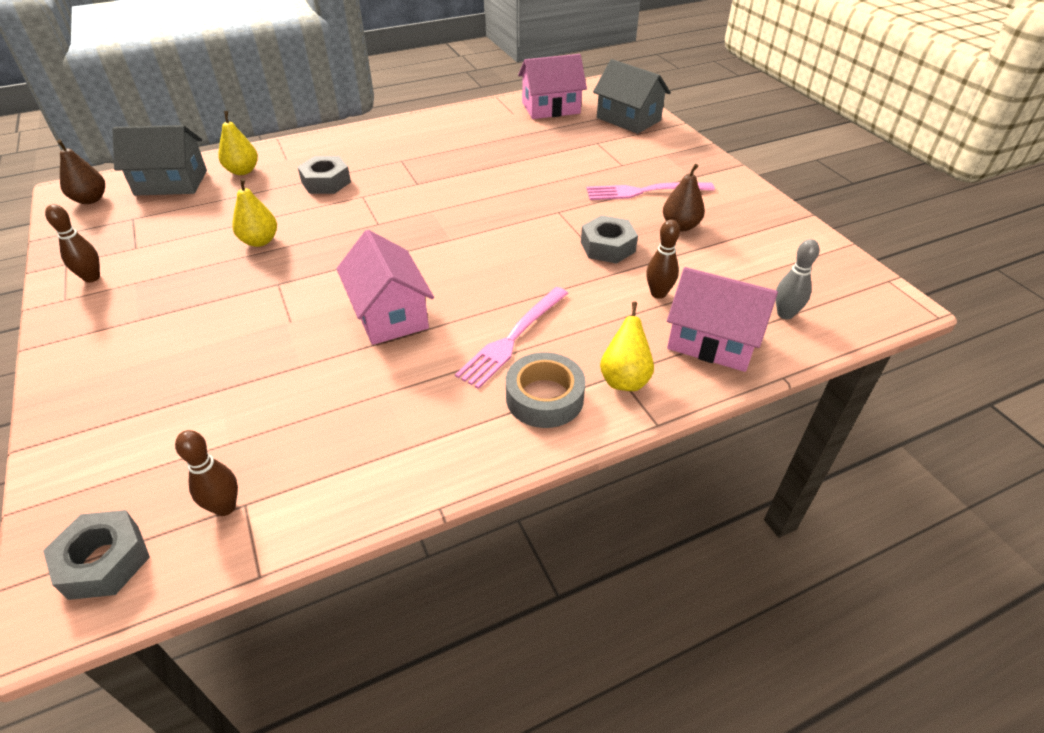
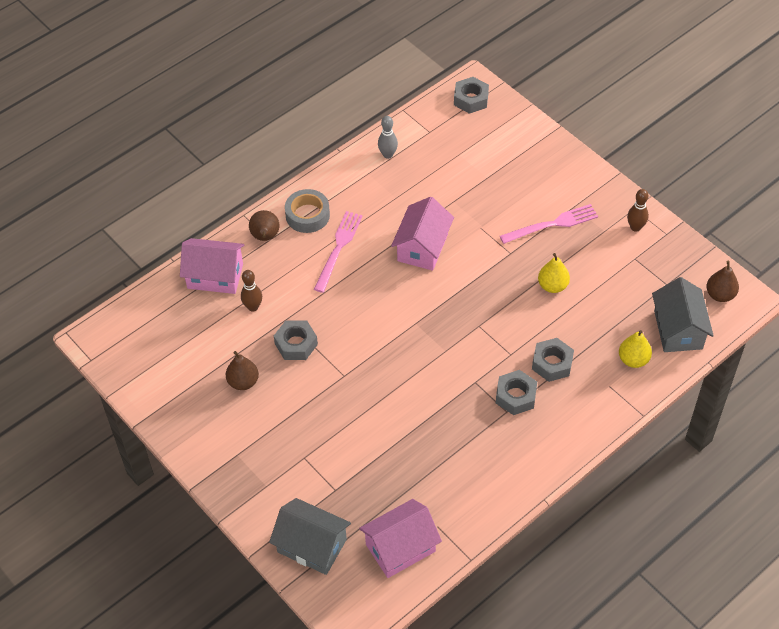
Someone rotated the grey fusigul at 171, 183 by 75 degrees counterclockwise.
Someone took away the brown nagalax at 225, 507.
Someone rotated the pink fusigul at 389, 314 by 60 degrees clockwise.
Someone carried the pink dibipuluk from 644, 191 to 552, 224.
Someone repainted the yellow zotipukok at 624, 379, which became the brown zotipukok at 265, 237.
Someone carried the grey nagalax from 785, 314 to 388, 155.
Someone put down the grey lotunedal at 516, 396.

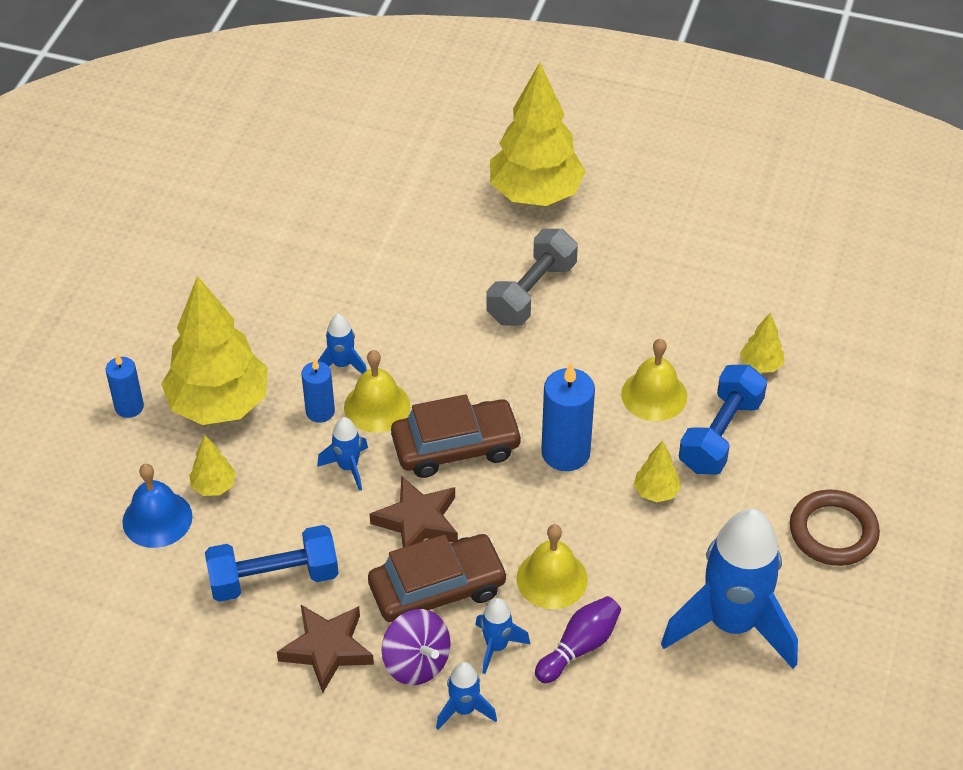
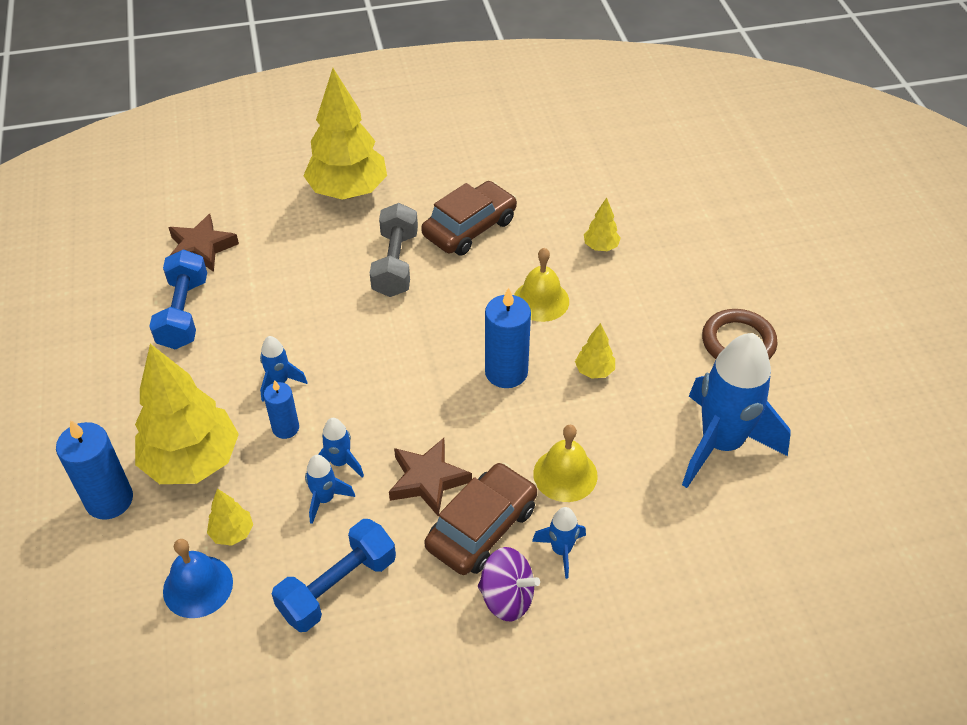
Someone scaled the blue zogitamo at 129, 407 by 1.65.
Someone carried the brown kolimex from 327, 649 to 201, 248.
Someone took away the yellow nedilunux at 377, 406.
Someone carried the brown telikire from 456, 447 to 469, 228.
Someone carried the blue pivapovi from 464, 709 to 325, 499.
Someone took away the purple nagalax at 579, 647.
Someone carried the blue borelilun from 720, 434 to 184, 313.

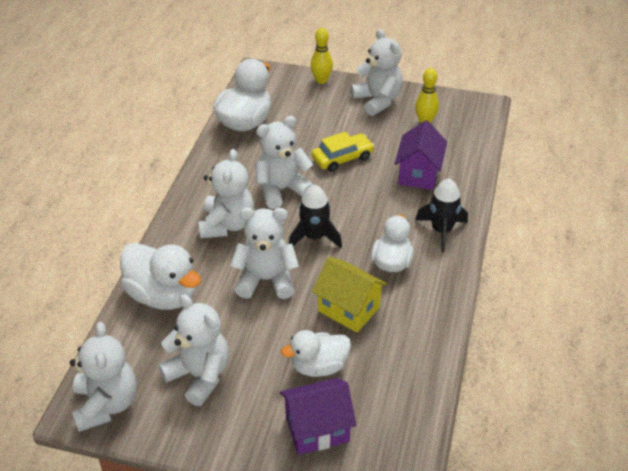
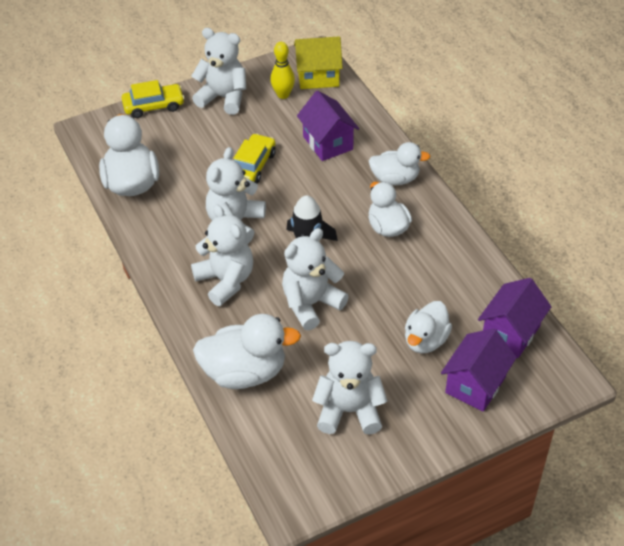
Someone took away the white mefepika at 106, 404.
Someone swapped the yellow nagalax at 321, 80 for the yellow telikire at 154, 106.
Someone carried the yellow fusigul from 348, 309 to 318, 77.
Someone swapped the black pivapovi at 441, 231 for the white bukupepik at 395, 179.
Someone put down the purple fusigul at 510, 333.

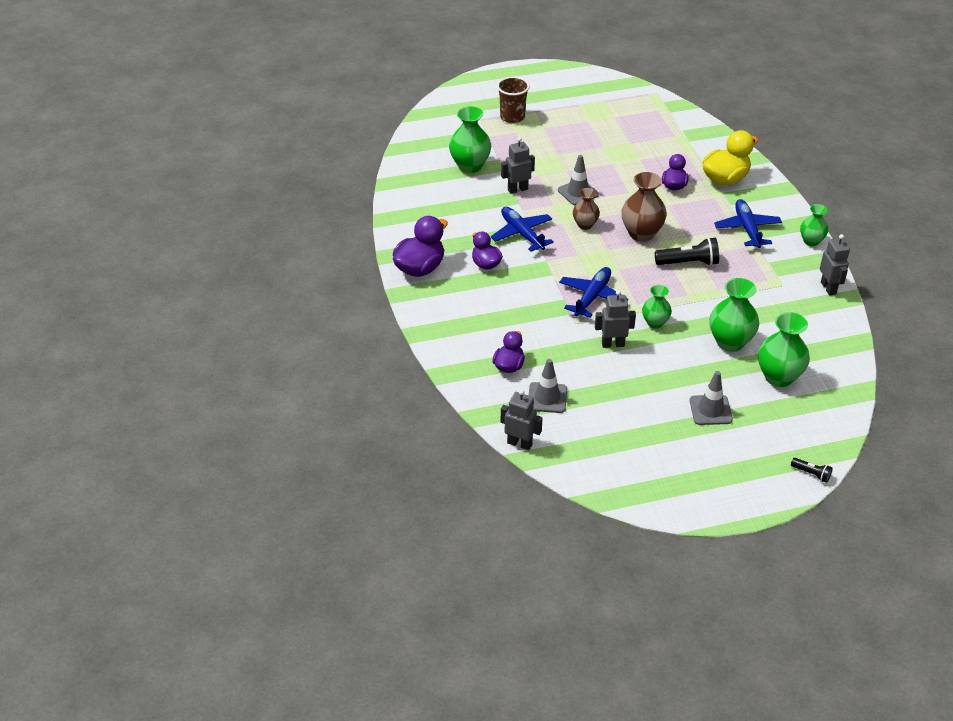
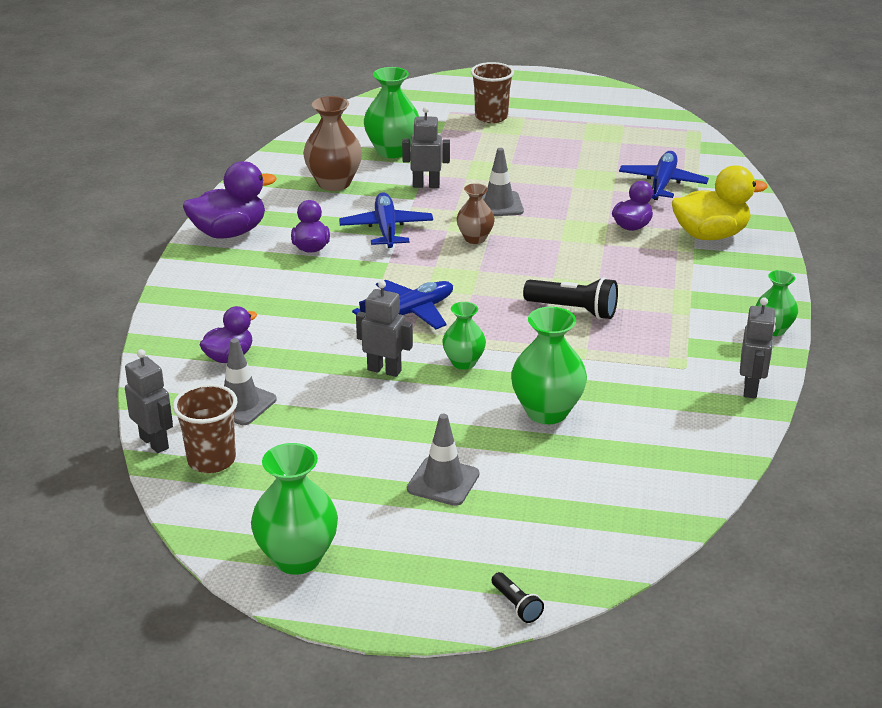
Someone carried the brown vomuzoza from 641, 233 to 334, 183.
Someone carried the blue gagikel from 747, 229 to 662, 184.
Someone carried the green vomuzoza from 778, 377 to 297, 558.
Someone put down the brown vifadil at 211, 460.

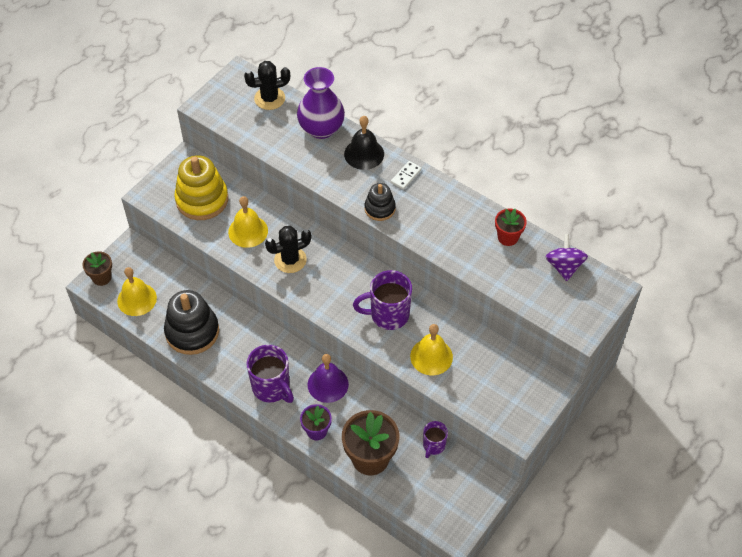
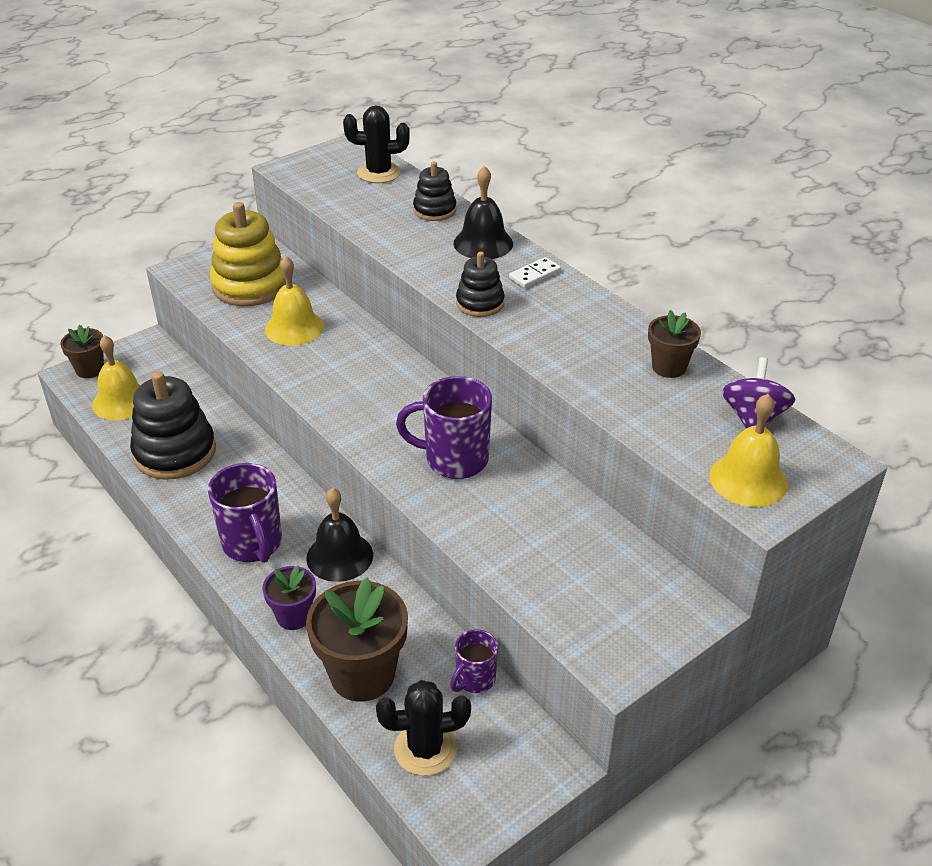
Someone carried the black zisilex from 290, 260 to 425, 749.
Someone swapped the purple vomuzoza at 321, 128 for the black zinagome at 434, 210.
Someone repainted the purple nedilunux at 328, 384, which became the black nedilunux at 339, 556.
Someone carried the yellow nedilunux from 431, 356 to 748, 479.
Someone repainted the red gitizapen at 508, 237, which became the brown gitizapen at 669, 367.

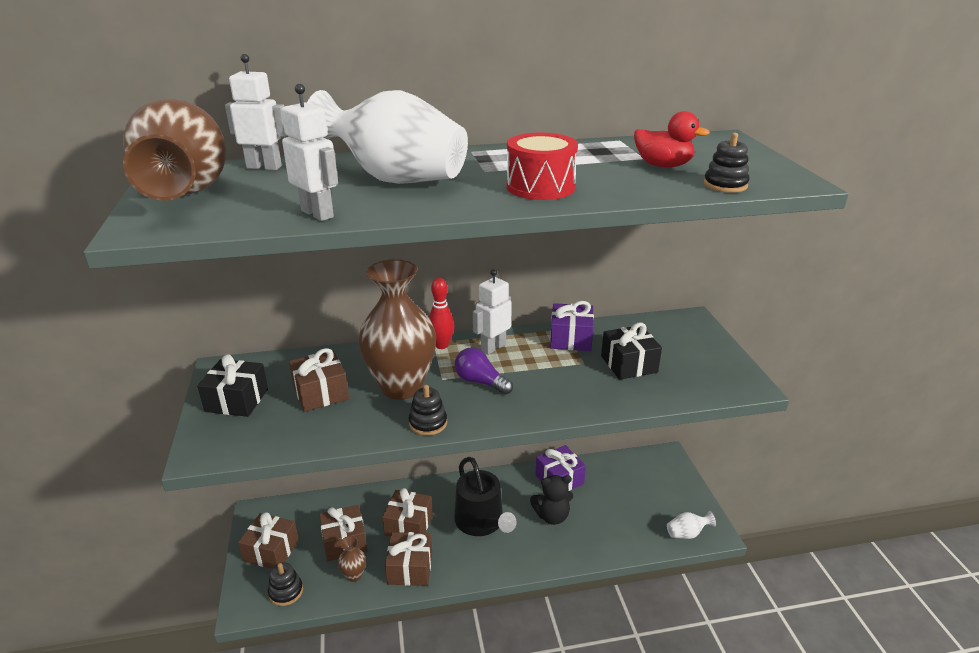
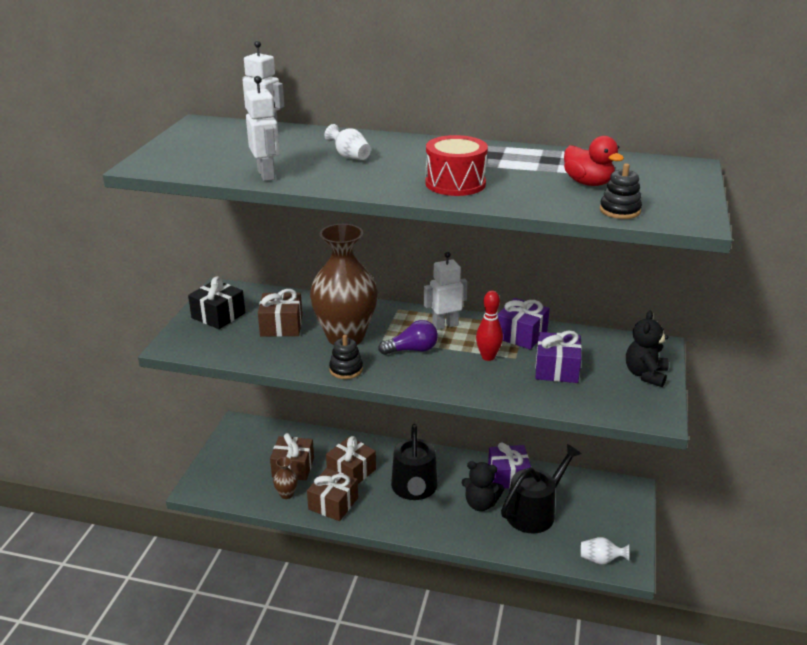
Someone took away the brown vomuzoza at 186, 193.
Someone took away the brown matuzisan at 271, 551.
Someone took away the black zinagome at 286, 592.
Someone scaled the white vomuzoza at 395, 179 by 0.40.
Someone carried the red nagalax from 441, 345 to 488, 357.
Someone rotated the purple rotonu at 480, 382 by 105 degrees clockwise.
Someone repainted the black matuzisan at 628, 364, which became the purple matuzisan at 556, 369.
Someone put down the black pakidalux at 534, 512.
Someone put down the black mefepika at 645, 374.

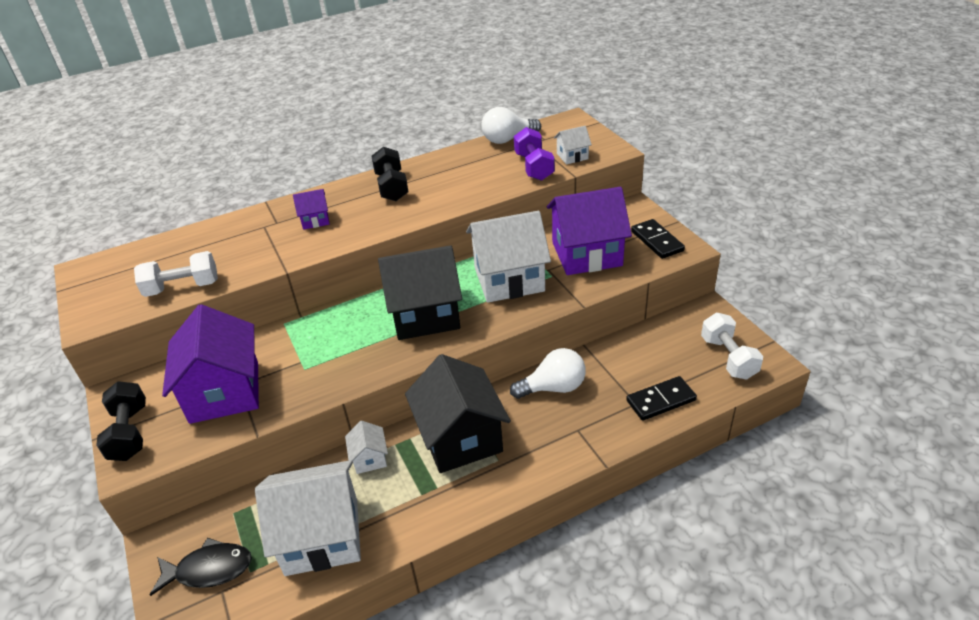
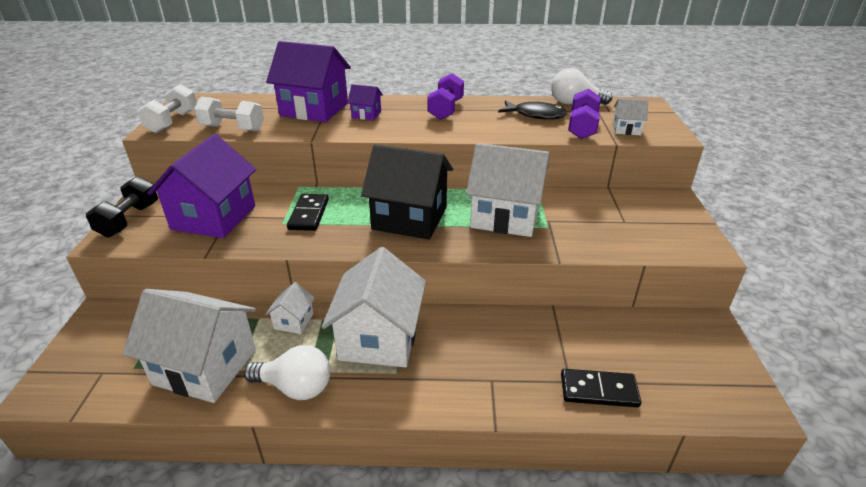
Someone carried the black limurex from 209, 569 to 535, 115.
Someone repainted the black borelilun at 391, 187, which became the purple borelilun at 445, 109.
Someone repainted the black fusigul at 460, 438, which became the white fusigul at 379, 338.
Someone carried the white rotonu from 553, 387 to 295, 387.
Someone carried the purple fusigul from 586, 254 to 314, 109.
Someone carried the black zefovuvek from 657, 241 to 309, 214.
Someone carried the white borelilun from 728, 357 to 173, 122.

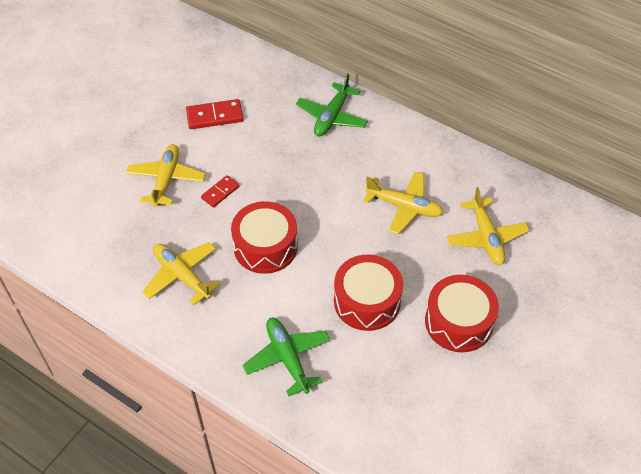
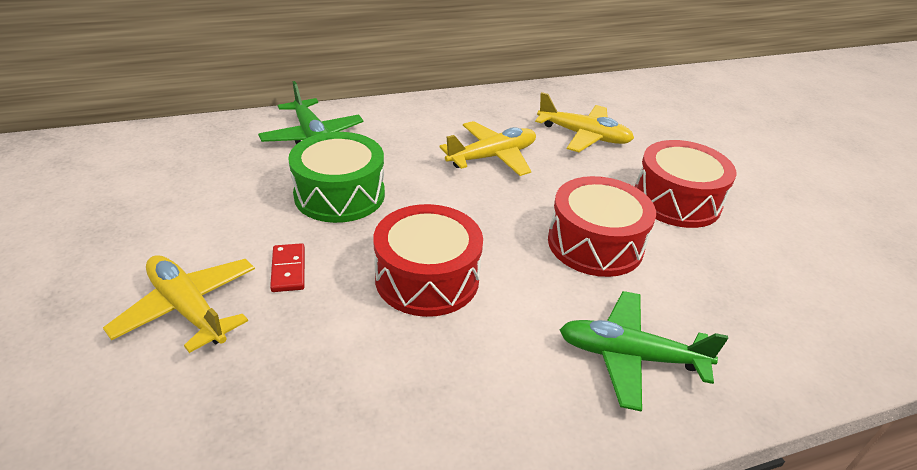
Someone took away the yellow gagikel at 182, 276.
Someone took away the red zefovuvek at 214, 116.
Someone put down the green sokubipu at 339, 195.

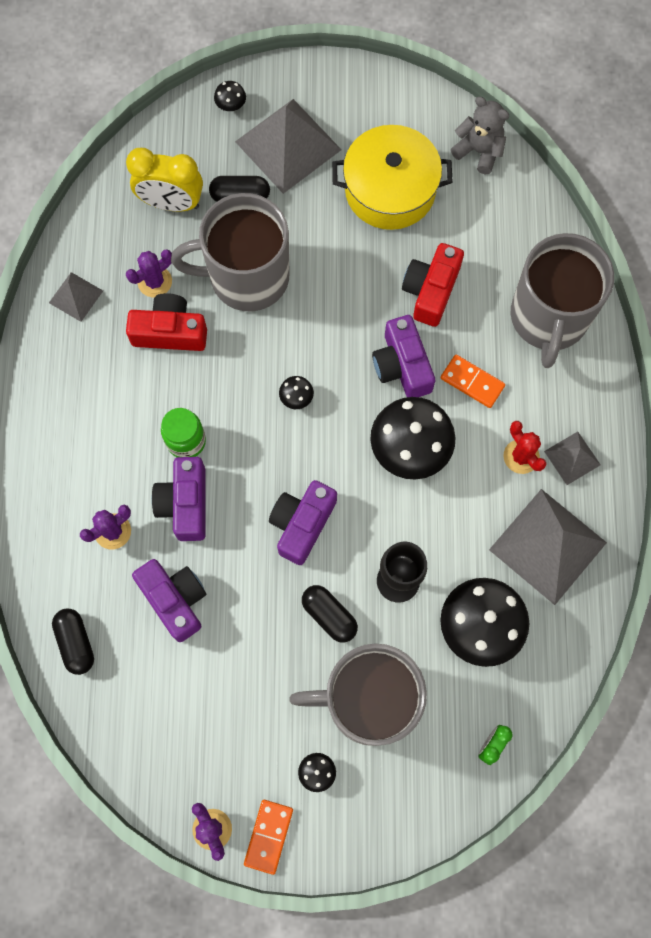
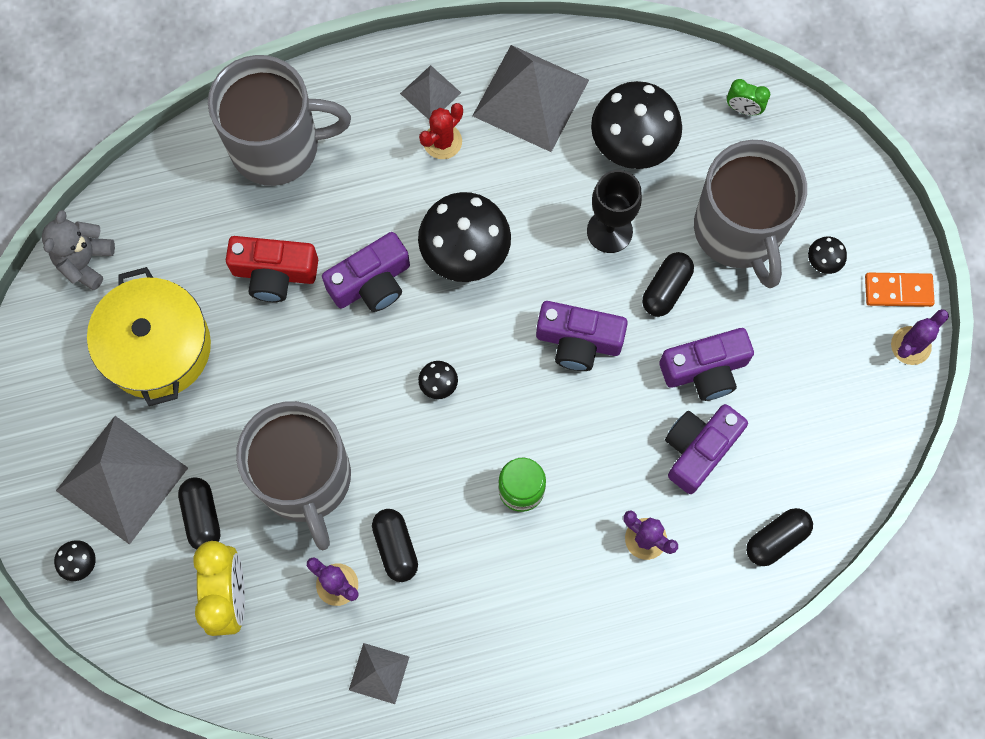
Someone swapped the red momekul at 170, 332 for the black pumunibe at 396, 547.
Someone carried the purple momekul from 185, 504 to 705, 370.
Someone took away the orange zefovuvek at 472, 382.

